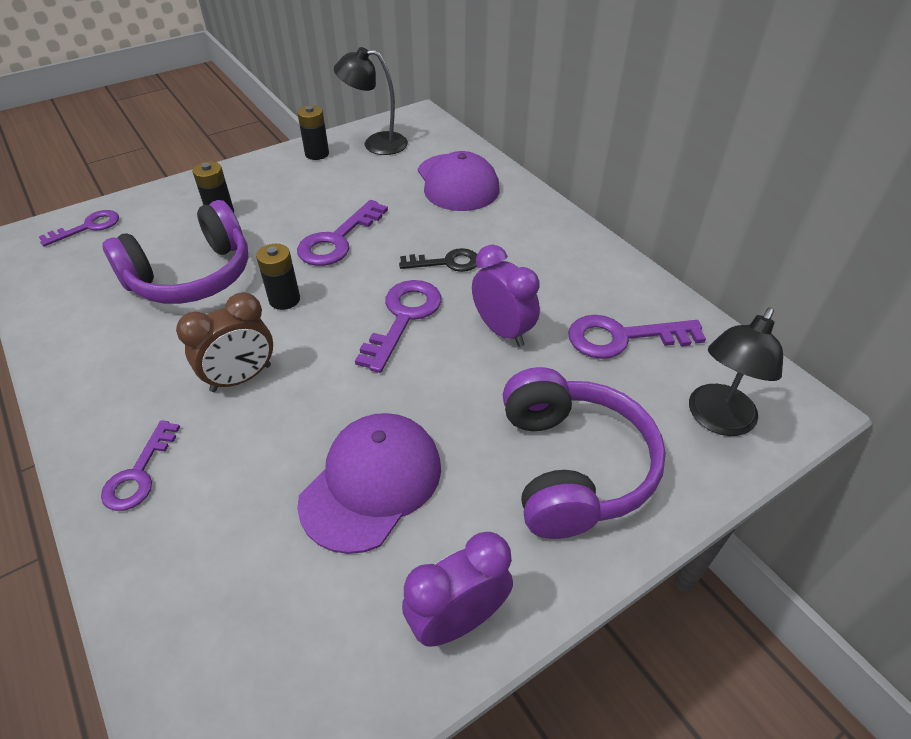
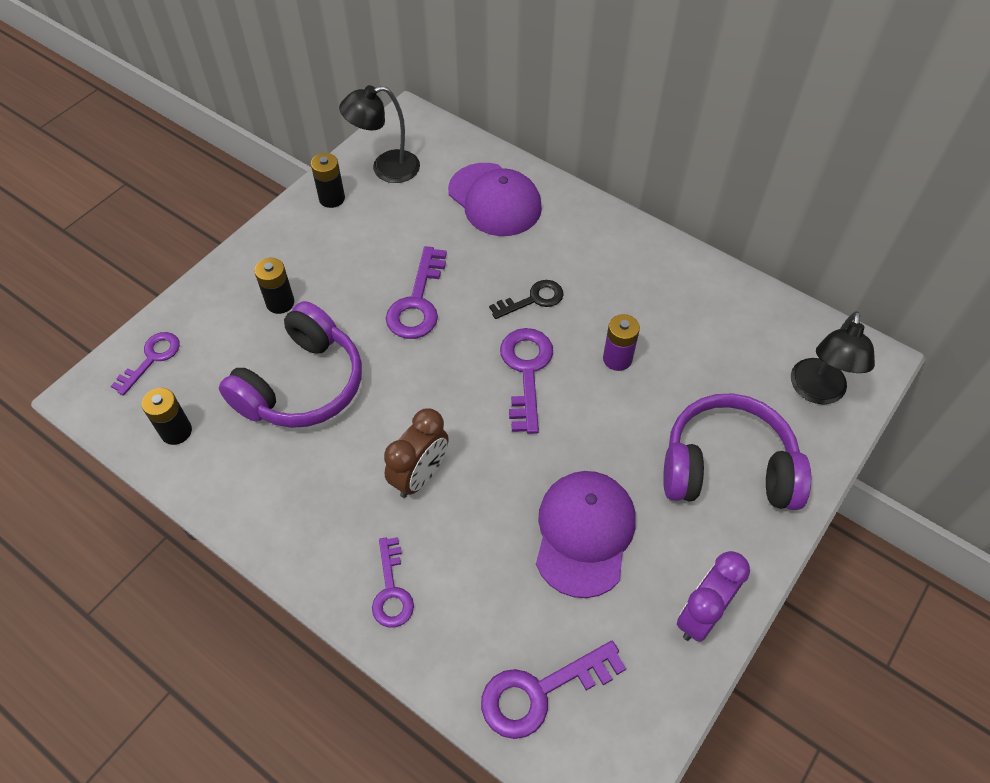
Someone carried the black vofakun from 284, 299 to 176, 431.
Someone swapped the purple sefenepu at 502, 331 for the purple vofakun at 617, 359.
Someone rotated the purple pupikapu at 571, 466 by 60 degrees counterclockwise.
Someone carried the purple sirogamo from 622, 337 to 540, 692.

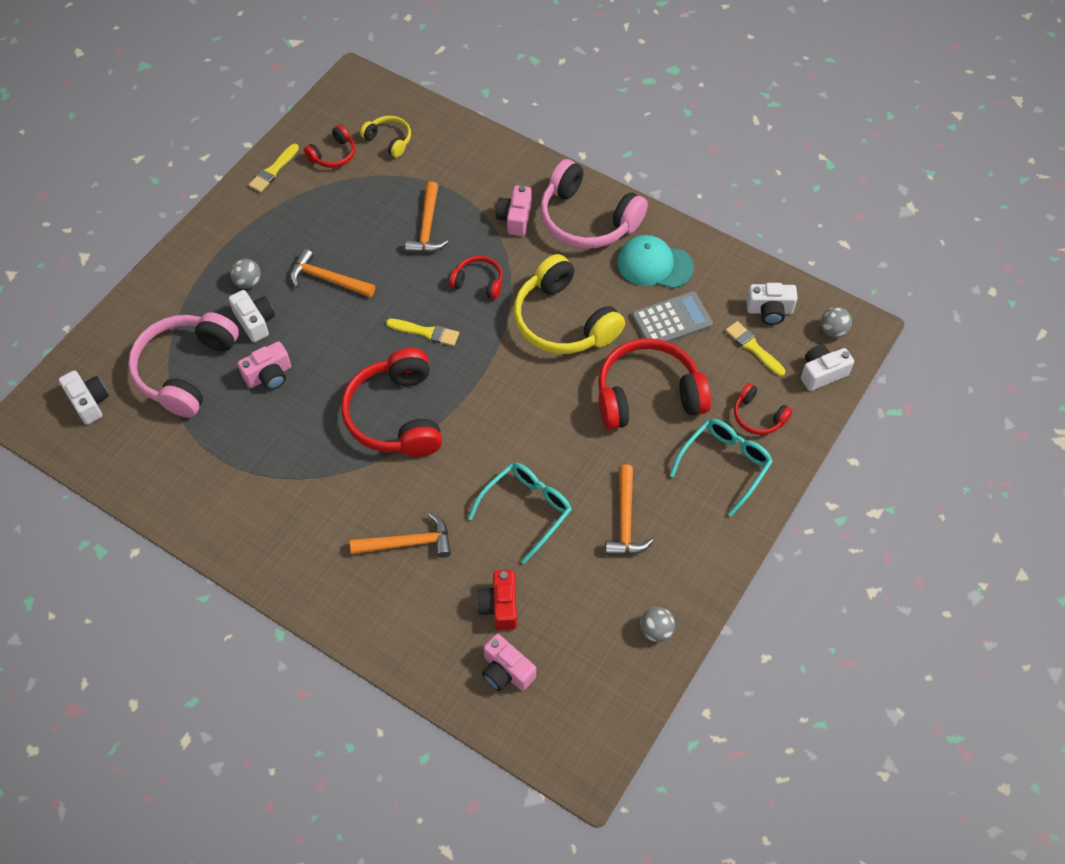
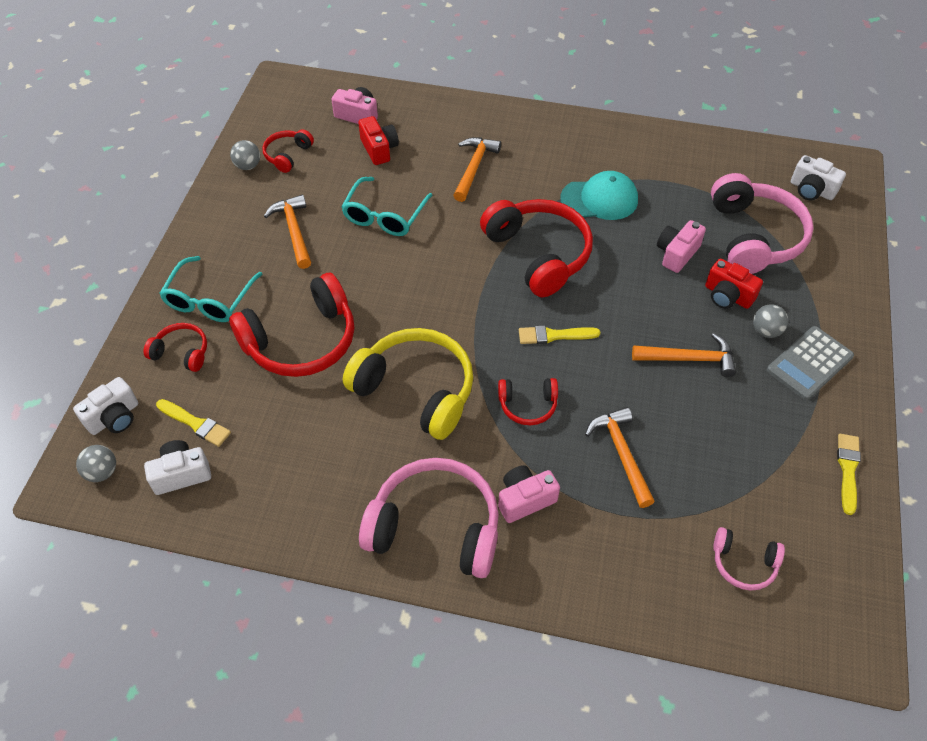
Someone repainted the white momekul at 255, 322, which became the red momekul at 727, 296.
Someone carried the red pupikapu from 333, 155 to 287, 155.
Someone rotated the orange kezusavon at 407, 543 by 135 degrees clockwise.
Someone repainted the yellow pupikapu at 389, 140, which became the pink pupikapu at 743, 563.
Someone rotated the pink momekul at 515, 218 by 105 degrees counterclockwise.
Someone carried the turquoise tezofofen from 654, 265 to 599, 199.
Someone carried the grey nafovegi from 672, 320 to 809, 363.

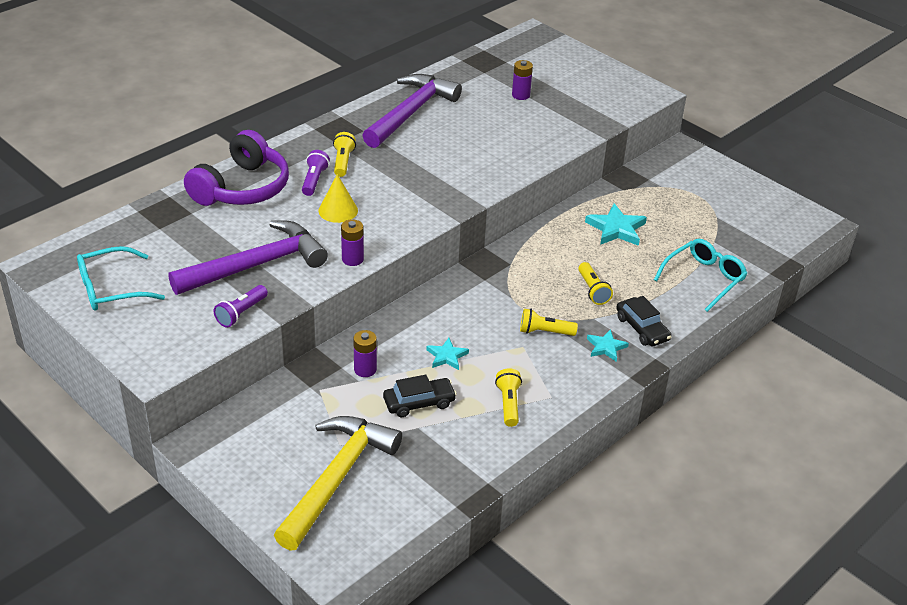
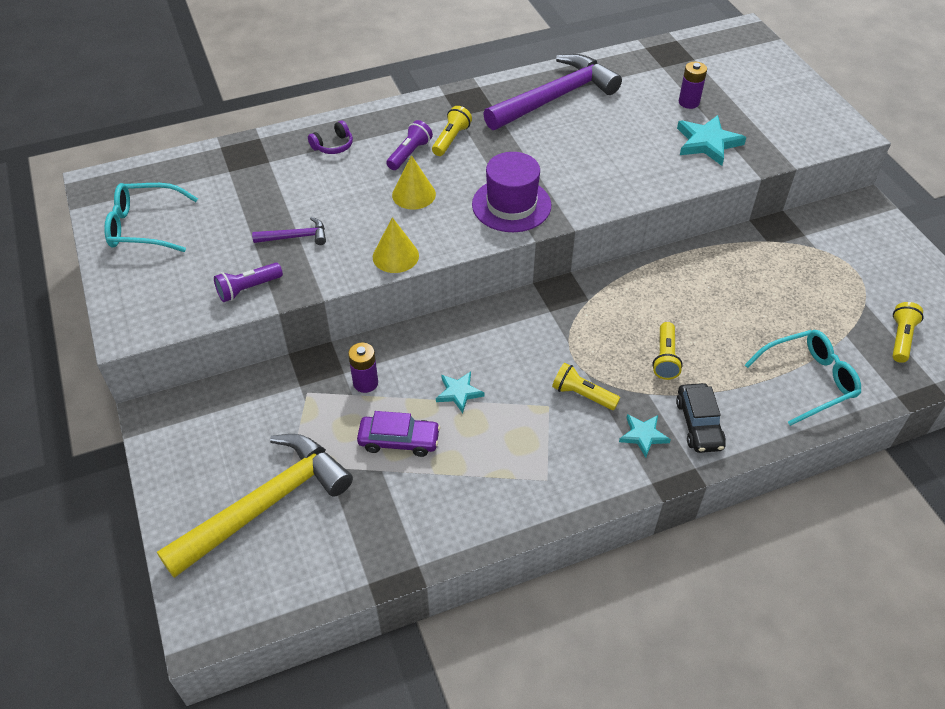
Someone scaled the purple kezusavon at 256, 265 by 0.43.
Someone scaled the purple pupikapu at 242, 188 by 0.40.
Someone swapped the purple vofakun at 352, 259 for the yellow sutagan at 395, 256.
Someone repainted the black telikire at 419, 403, which became the purple telikire at 399, 440.
Someone carried the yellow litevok from 508, 404 to 901, 338.
Someone carried the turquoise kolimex from 616, 229 to 707, 143.
Someone put down the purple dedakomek at 511, 205.

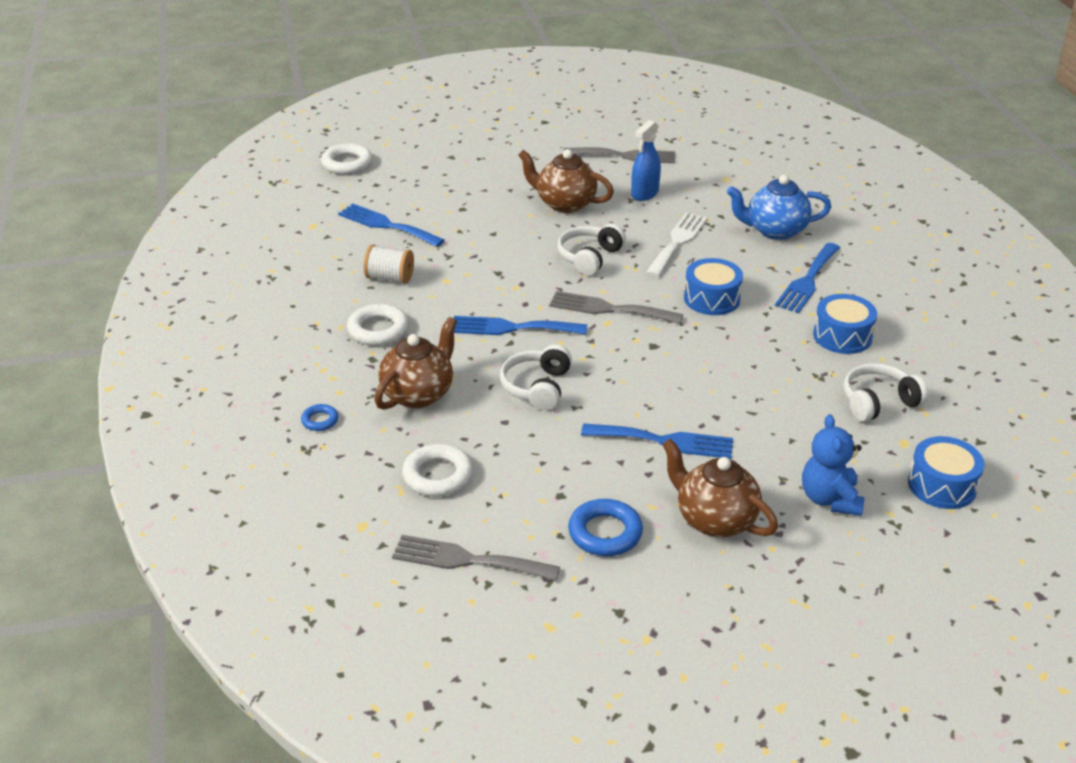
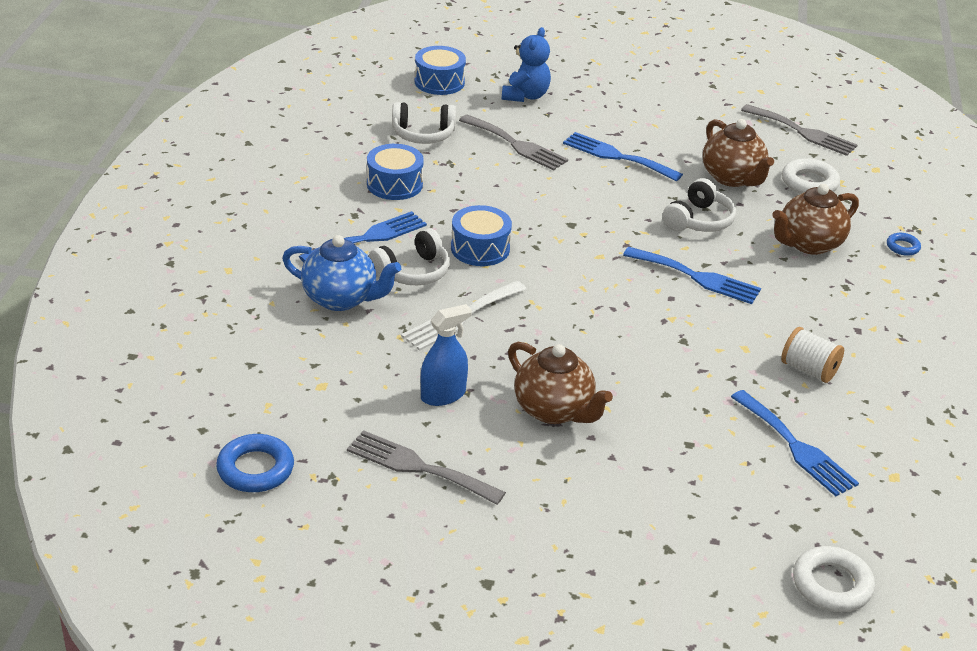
Someone took away the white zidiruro at 378, 330.
Someone carried the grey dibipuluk from 609, 309 to 516, 145.
Someone carried the white pupikapu from 589, 257 to 413, 271.
Someone carried the blue zidiruro from 605, 533 to 255, 469.
Someone carried the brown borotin from 714, 520 to 732, 178.

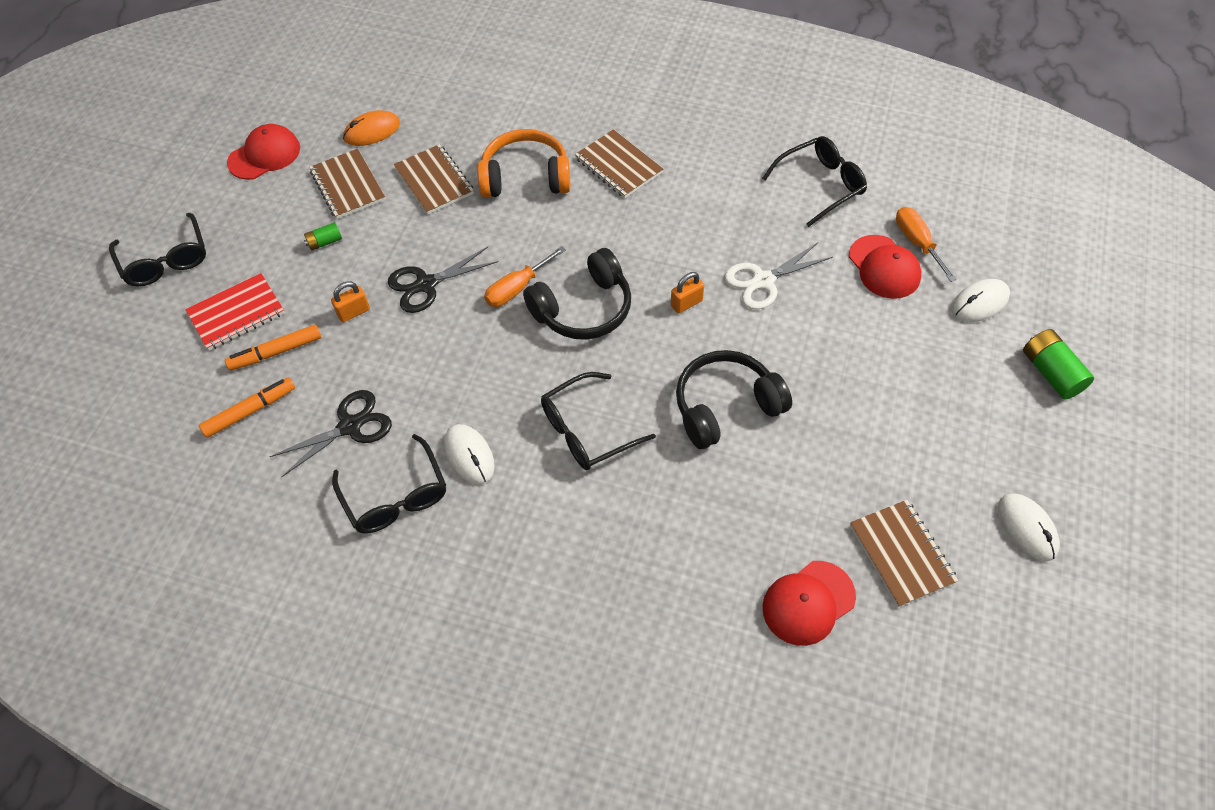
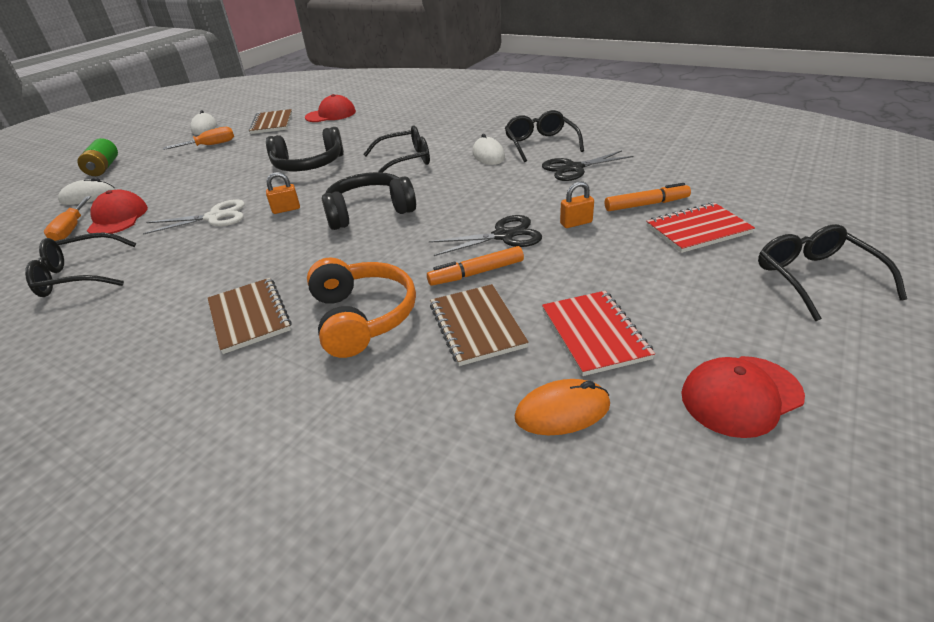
Someone carried the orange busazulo from 250, 411 to 476, 273.
Someone took away the green vofakun at 325, 242.
Someone repainted the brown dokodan at 348, 186, which became the red dokodan at 594, 334.
Someone rotated the orange pupikapu at 525, 177 by 120 degrees counterclockwise.
Someone carried the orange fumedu from 517, 288 to 210, 145.

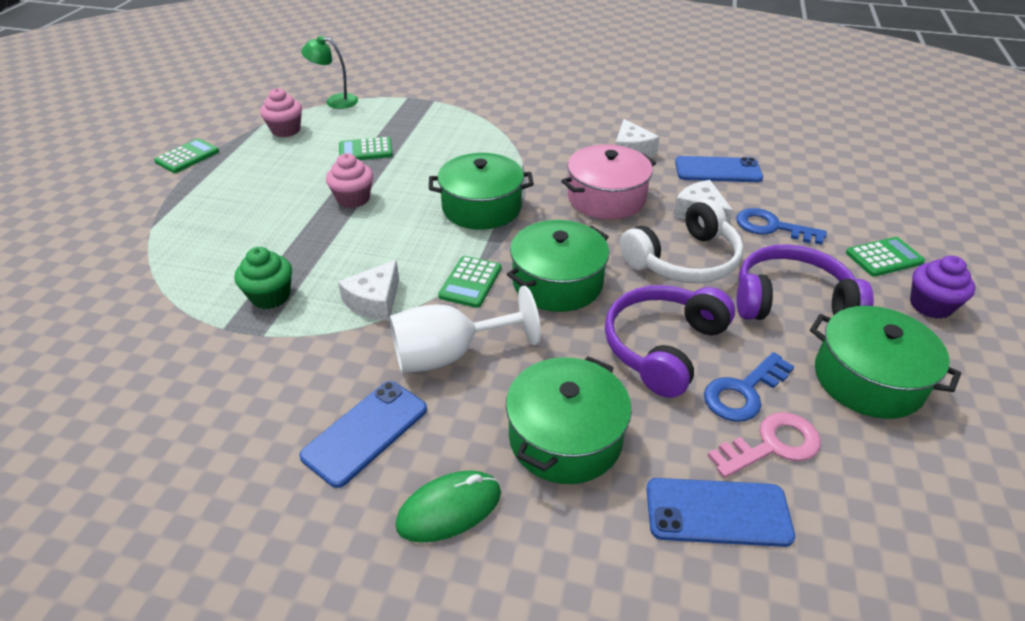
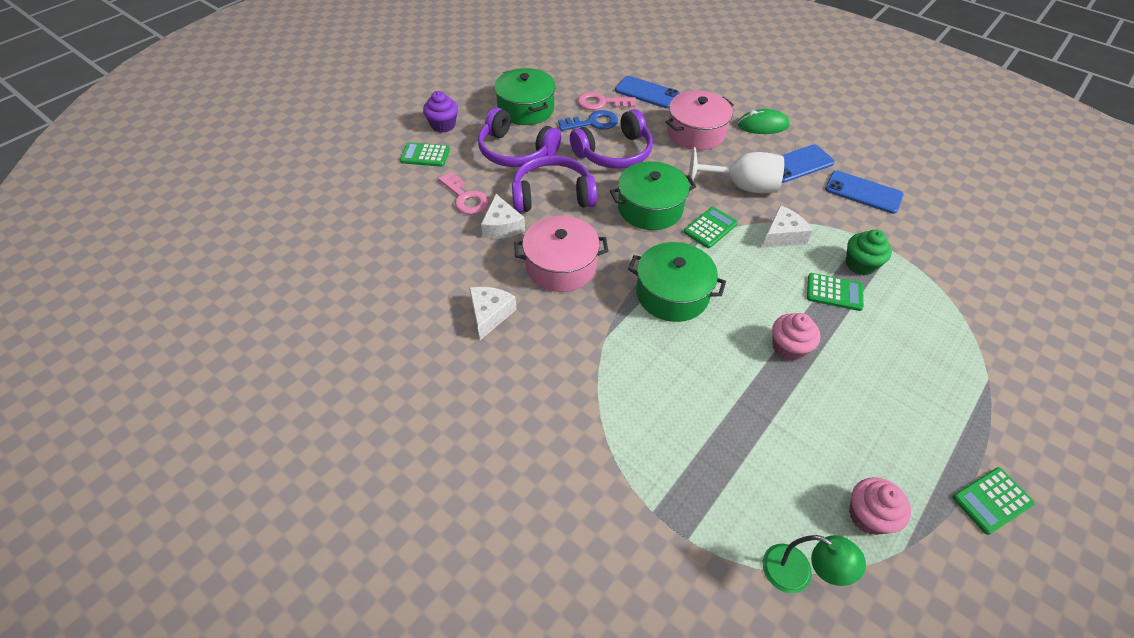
Someone carried the green nafovegi from 366, 150 to 834, 292.
Someone repainted the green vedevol at 565, 437, which became the pink vedevol at 696, 133.
Someone repainted the white pupikapu at 684, 260, which became the purple pupikapu at 552, 195.
Someone carried the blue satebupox from 718, 170 to 863, 192.
Someone repainted the blue sirogamo at 772, 227, which became the pink sirogamo at 465, 197.

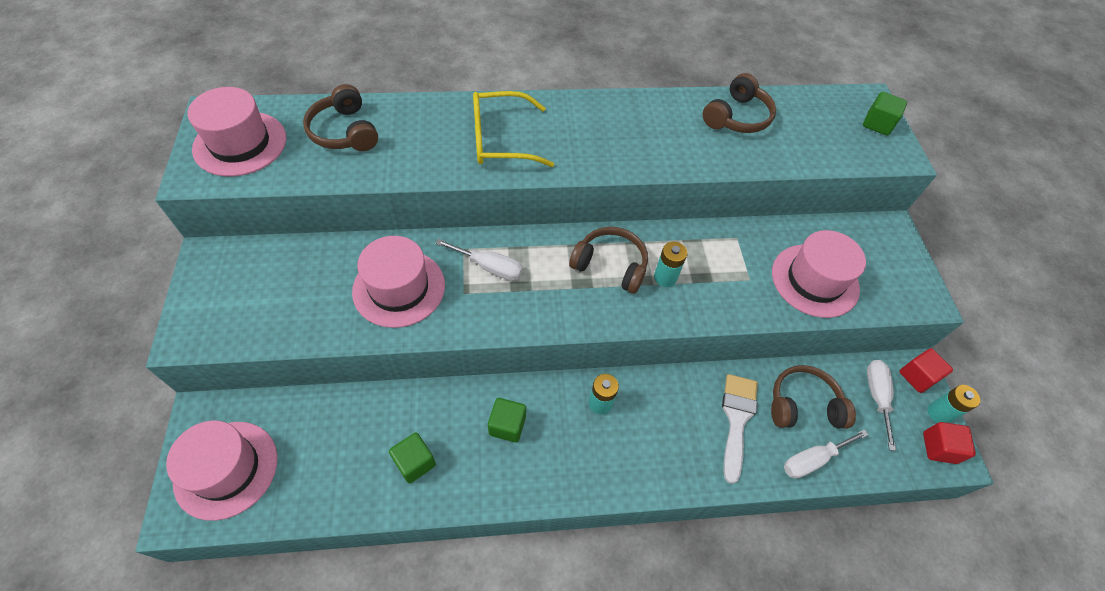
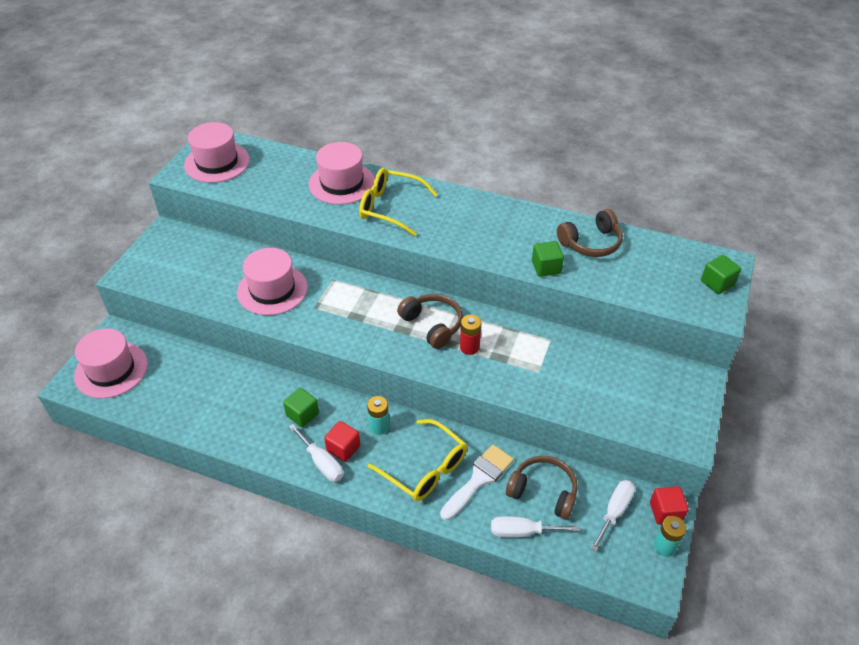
Someone took away the brown pupikapu at 345, 131.
Someone carried the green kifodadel from 415, 462 to 546, 267.
Someone carried the white fumedu from 489, 267 to 321, 463.
Someone repainted the turquoise vofakun at 665, 277, which became the red vofakun at 469, 347.
Someone carried the pink dedakomek from 815, 280 to 342, 183.
Someone carried the red kifodadel from 939, 448 to 343, 448.
Someone put down the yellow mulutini at 425, 469.

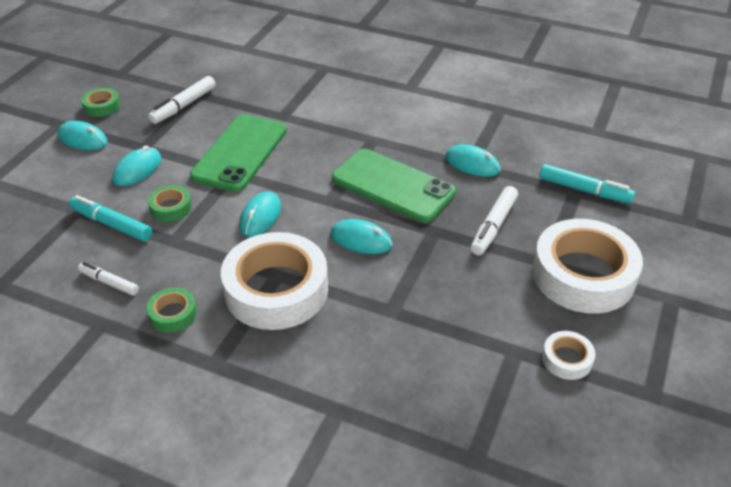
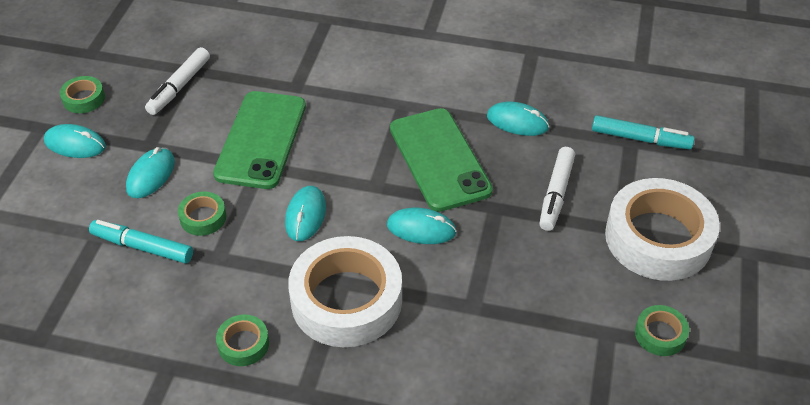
Someone took away the white busazulo at 109, 282.
Someone rotated the green satebupox at 393, 186 by 45 degrees clockwise.
Someone repainted the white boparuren at 567, 359, which became the green boparuren at 660, 334.

